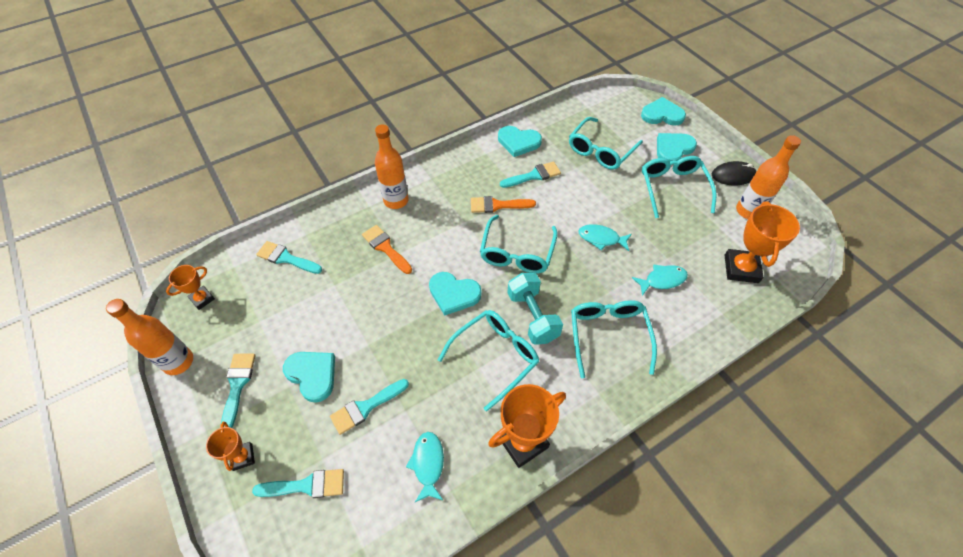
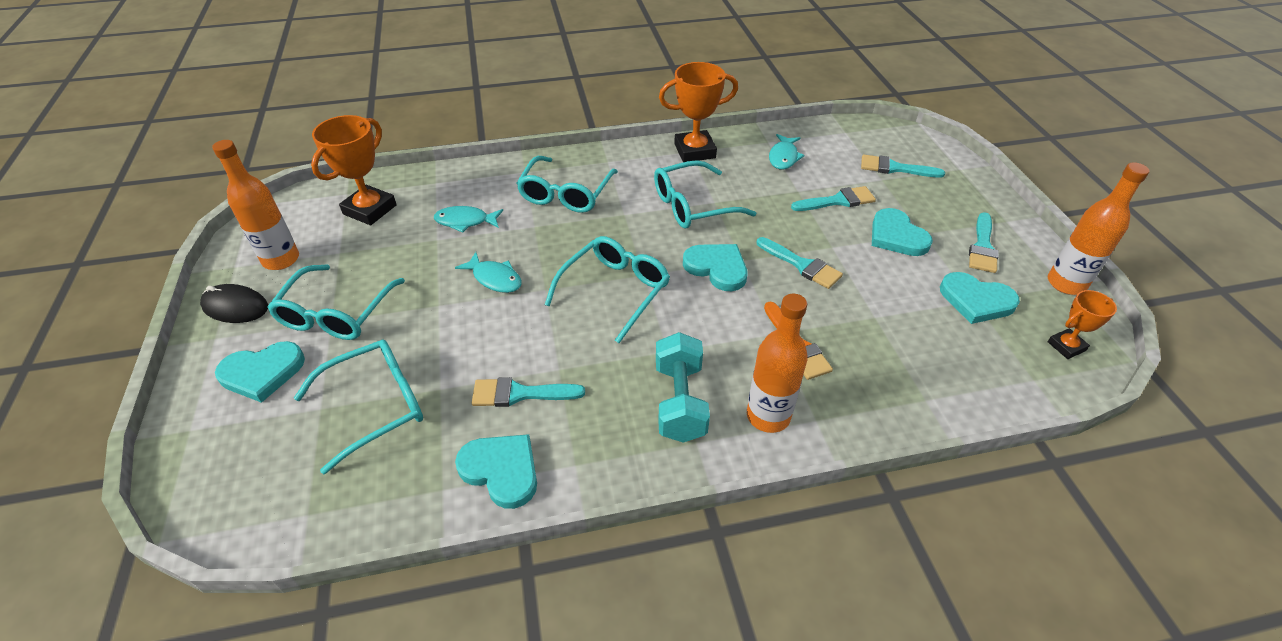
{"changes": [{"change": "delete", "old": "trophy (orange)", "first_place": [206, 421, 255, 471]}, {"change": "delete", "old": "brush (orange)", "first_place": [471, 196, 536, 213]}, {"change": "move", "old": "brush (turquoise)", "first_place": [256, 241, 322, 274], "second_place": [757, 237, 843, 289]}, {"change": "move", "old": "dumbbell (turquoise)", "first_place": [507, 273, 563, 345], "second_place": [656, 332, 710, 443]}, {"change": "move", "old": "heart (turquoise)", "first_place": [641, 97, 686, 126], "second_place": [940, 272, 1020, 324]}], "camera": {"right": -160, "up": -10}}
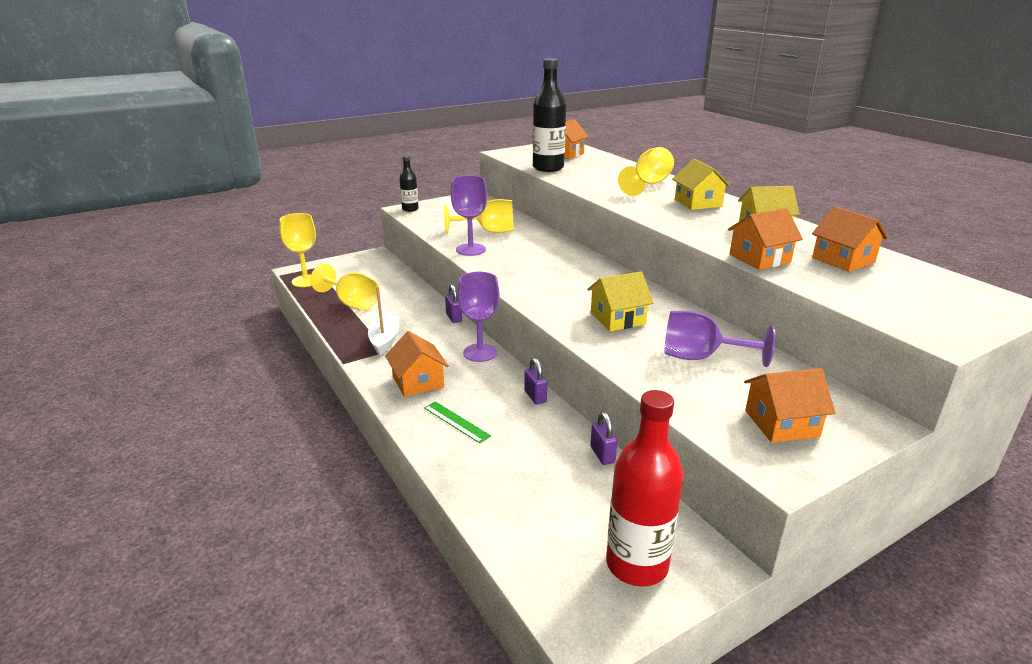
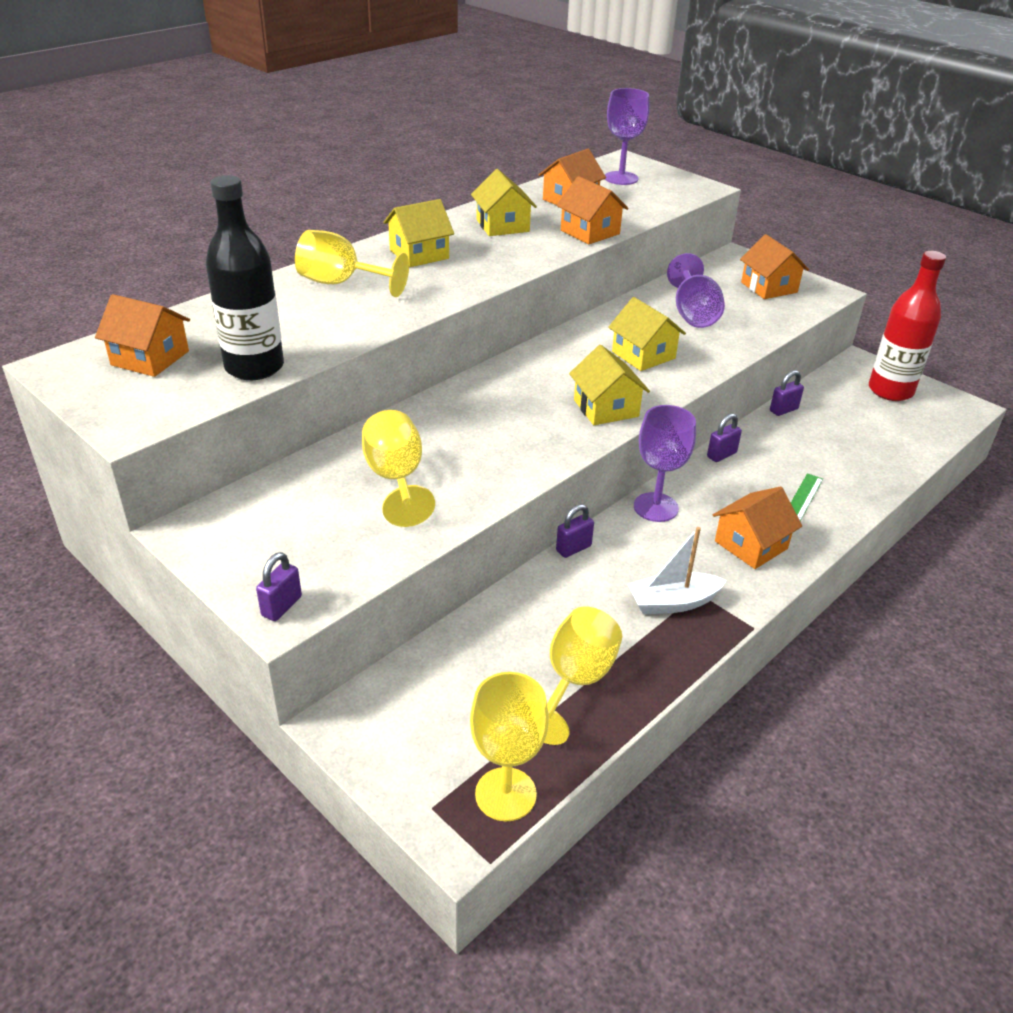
{"changes": [{"change": "insert", "new": "house (yellow)", "second_place": [569, 345, 650, 425]}, {"change": "move", "old": "goblet (purple)", "first_place": [451, 175, 487, 256], "second_place": [605, 88, 650, 185]}, {"change": "replace", "old": "bottle (black)", "new": "padlock (purple)", "first_place": [399, 155, 419, 212], "second_place": [256, 552, 302, 621]}], "camera": {"right": -105, "up": 10}}
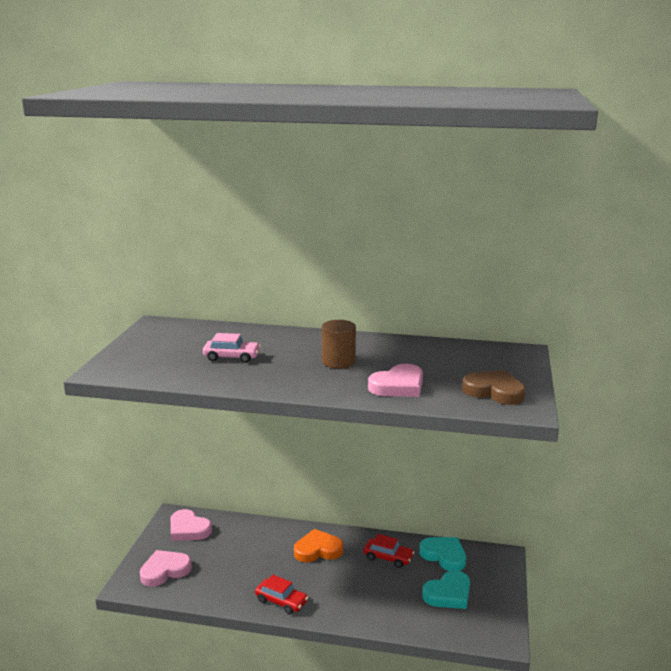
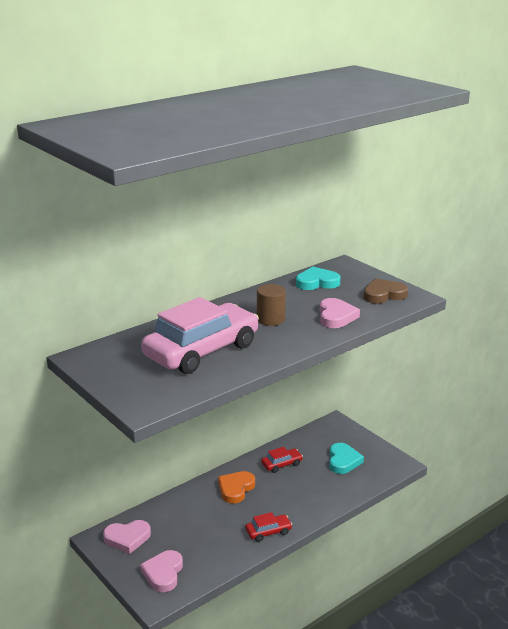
{"changes": [{"change": "move", "old": "heart (turquoise)", "first_place": [419, 537, 466, 571], "second_place": [296, 267, 340, 290]}, {"change": "resize", "old": "car (pink)", "first_place": [203, 333, 261, 363], "second_place": [141, 297, 259, 374], "factor": 2.38}], "camera": {"right": -50, "up": 5}}
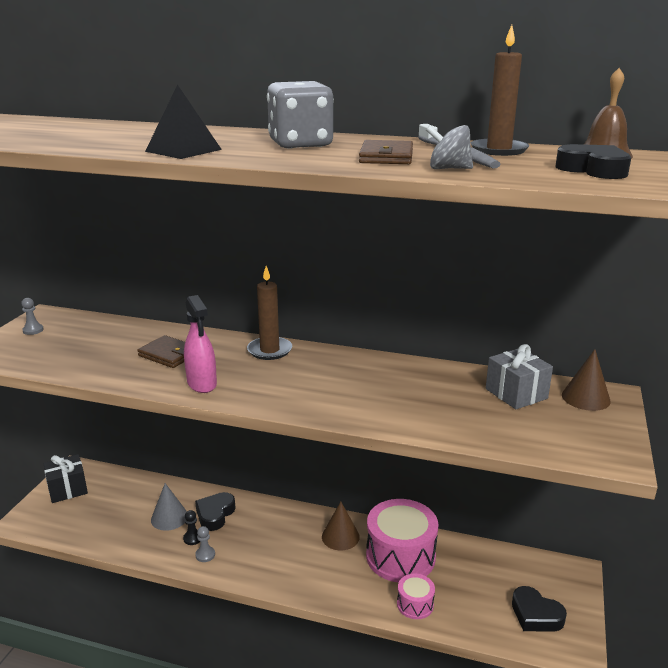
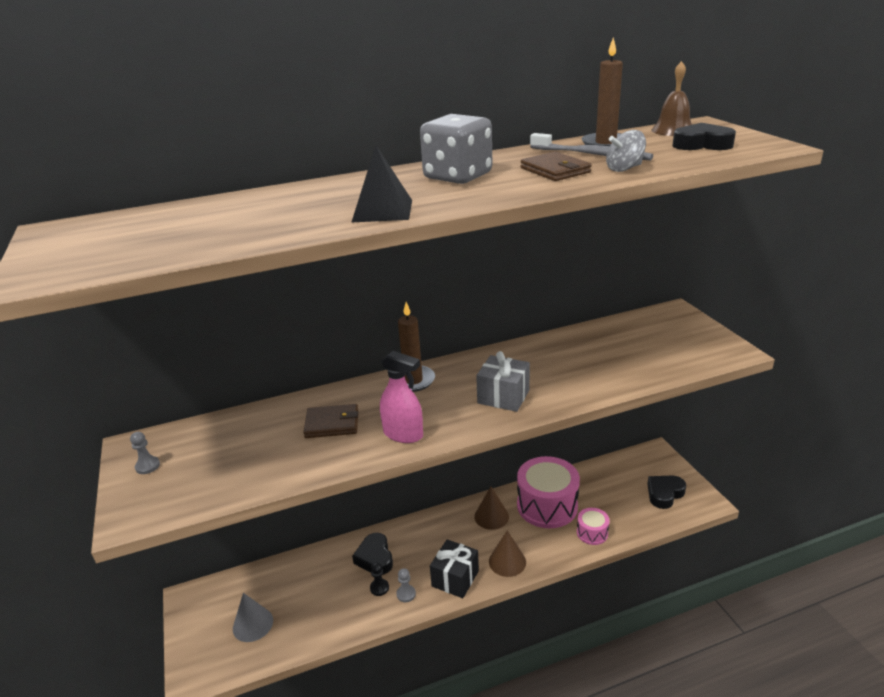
{"changes": [{"change": "move", "old": "gift (black)", "first_place": [43, 454, 88, 503], "second_place": [430, 539, 479, 598]}, {"change": "move", "old": "cone (grey)", "first_place": [151, 483, 187, 531], "second_place": [233, 593, 273, 642]}, {"change": "move", "old": "gift (grey)", "first_place": [486, 344, 553, 409], "second_place": [476, 351, 530, 412]}, {"change": "move", "old": "cone (brown)", "first_place": [562, 349, 611, 411], "second_place": [489, 530, 526, 577]}, {"change": "rotate", "old": "heart (black)", "first_place": [512, 586, 567, 632], "second_place": [647, 475, 686, 509], "degrees": 135}], "camera": {"right": -35, "up": 5}}
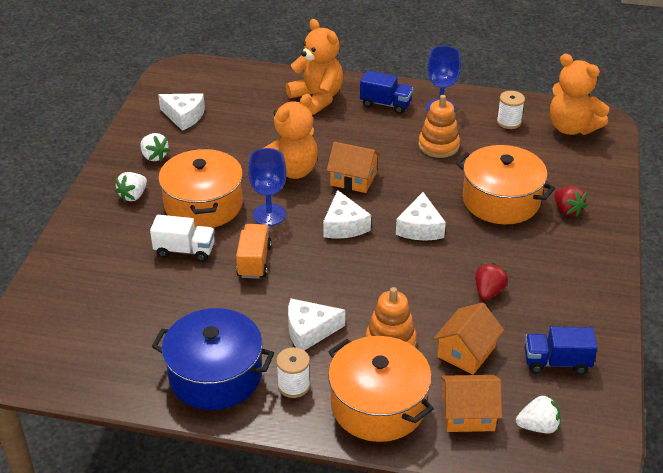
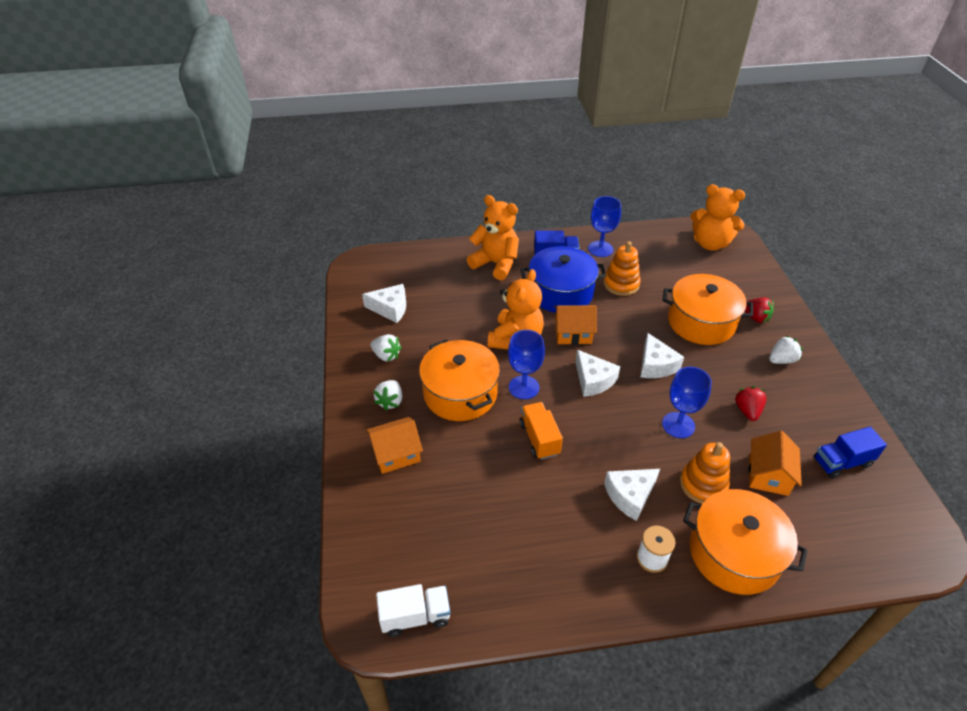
{"changes": [{"change": "delete", "old": "spool (white)", "first_place": [497, 91, 525, 129]}, {"change": "insert", "new": "goblet (blue)", "second_place": [662, 367, 712, 438]}, {"change": "move", "old": "truck (white)", "first_place": [150, 215, 215, 262], "second_place": [376, 584, 451, 637]}, {"change": "move", "old": "pot (blue)", "first_place": [152, 308, 274, 410], "second_place": [521, 246, 607, 313]}, {"change": "move", "old": "house (orange)", "first_place": [441, 375, 502, 432], "second_place": [366, 417, 423, 474]}, {"change": "move", "old": "strawberry (white)", "first_place": [516, 395, 561, 433], "second_place": [769, 335, 803, 364]}], "camera": {"right": -20, "up": 5}}
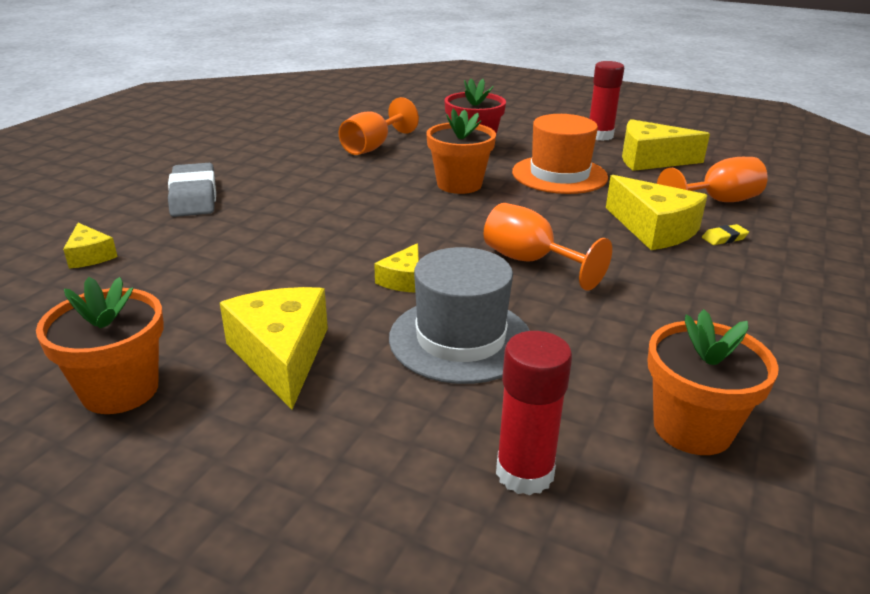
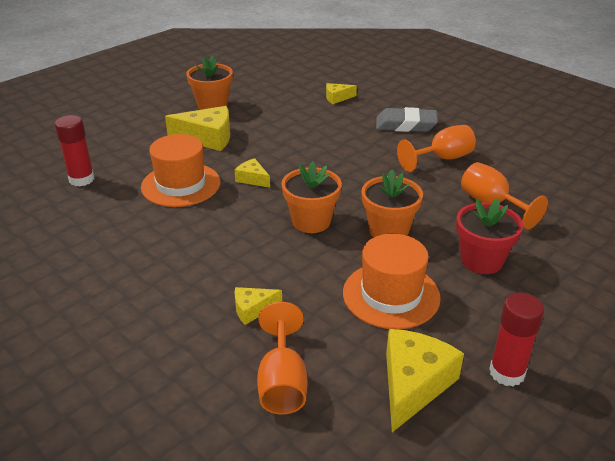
{"changes": [{"change": "delete", "old": "eraser (yellow)", "first_place": [702, 224, 749, 245]}, {"change": "move", "old": "goblet (orange)", "first_place": [483, 203, 612, 291], "second_place": [397, 125, 476, 172]}, {"change": "move", "old": "flower pot (orange)", "first_place": [647, 309, 779, 455], "second_place": [281, 161, 342, 233]}, {"change": "recolor", "old": "hat (grey)", "new": "hat (orange)", "first_place": [389, 247, 530, 384], "second_place": [141, 134, 220, 207]}, {"change": "resize", "old": "cheese (yellow)", "first_place": [606, 175, 707, 250], "second_place": [235, 287, 282, 325], "factor": 0.54}], "camera": {"right": 110, "up": 5}}
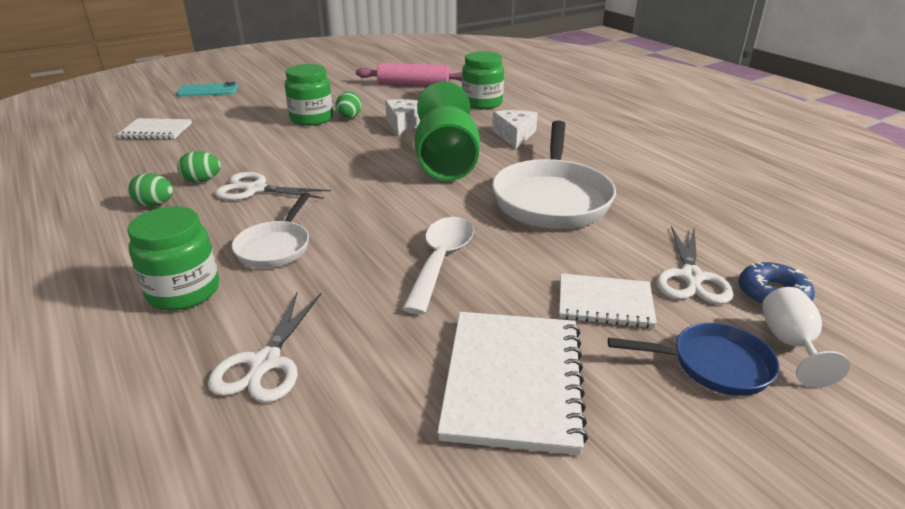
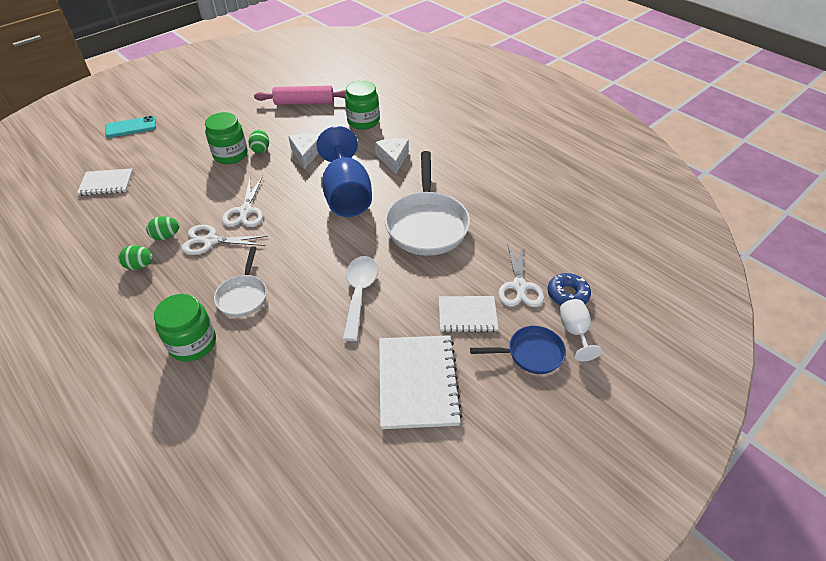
{"changes": [{"change": "move", "old": "scissors (white)", "first_place": [208, 292, 321, 403], "second_place": [222, 176, 263, 227]}, {"change": "recolor", "old": "goblet (green)", "new": "goblet (blue)", "first_place": [415, 81, 480, 181], "second_place": [316, 126, 372, 217]}], "camera": {"right": -10, "up": 15}}
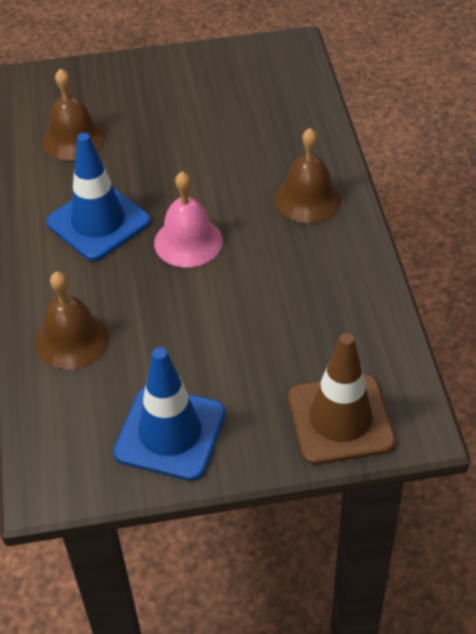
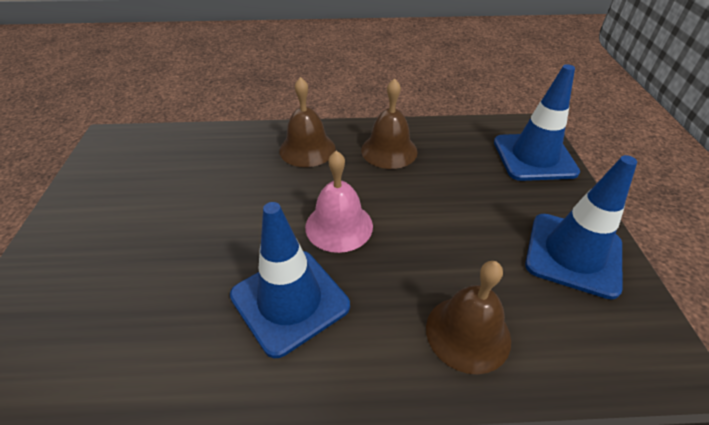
{"changes": [{"change": "move", "old": "bell (brown)", "first_place": [42, 68, 105, 161], "second_place": [361, 78, 418, 169]}, {"change": "recolor", "old": "traffic cone (brown)", "new": "traffic cone (blue)", "first_place": [288, 333, 395, 465], "second_place": [494, 64, 580, 181]}], "camera": {"right": -85, "up": -5}}
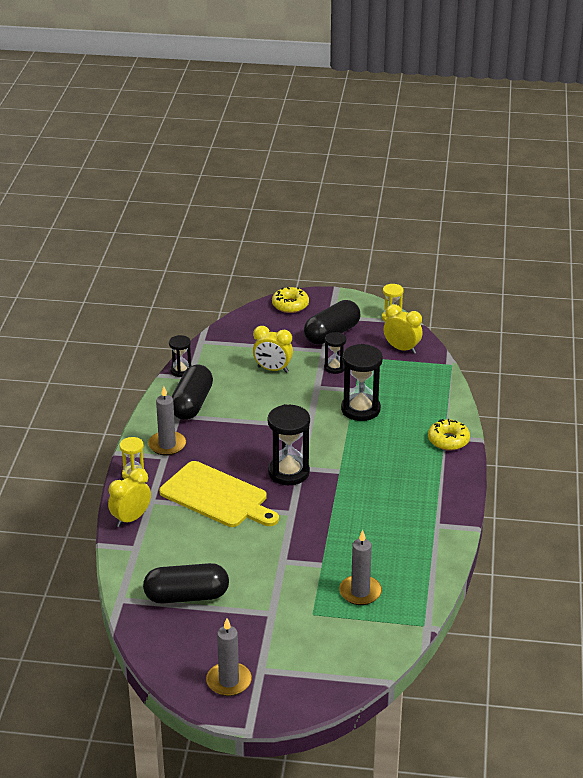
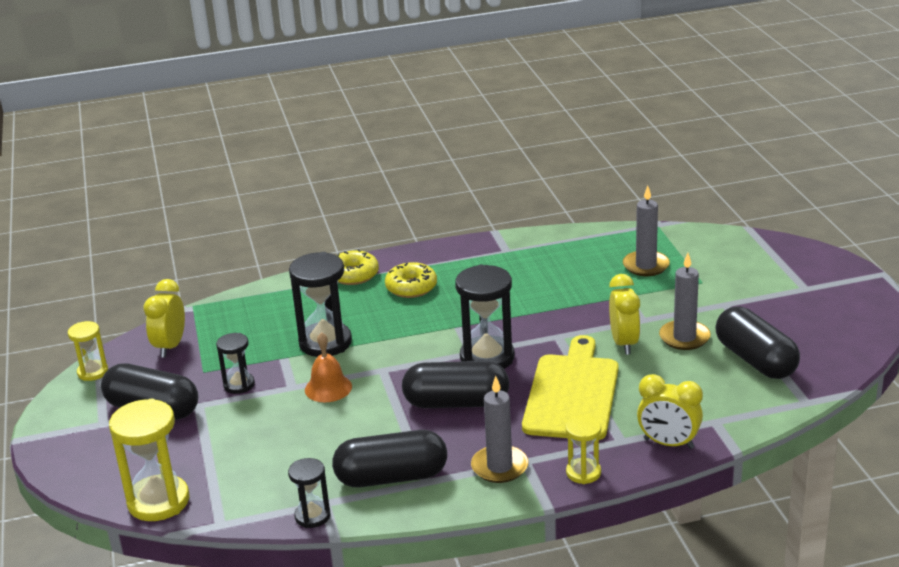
{"changes": [{"change": "insert", "new": "hourglass (yellow)", "second_place": [109, 399, 190, 521]}, {"change": "insert", "new": "bell (orange)", "second_place": [305, 332, 352, 402]}, {"change": "insert", "new": "capsule (black)", "second_place": [402, 361, 509, 408]}, {"change": "move", "old": "candle (grey)", "first_place": [206, 618, 252, 696], "second_place": [659, 253, 711, 350]}, {"change": "move", "old": "clock (yellow)", "first_place": [253, 326, 293, 373], "second_place": [609, 274, 641, 355]}, {"change": "move", "old": "donut (yellow)", "first_place": [272, 287, 309, 313], "second_place": [385, 262, 437, 298]}], "camera": {"right": -110, "up": -5}}
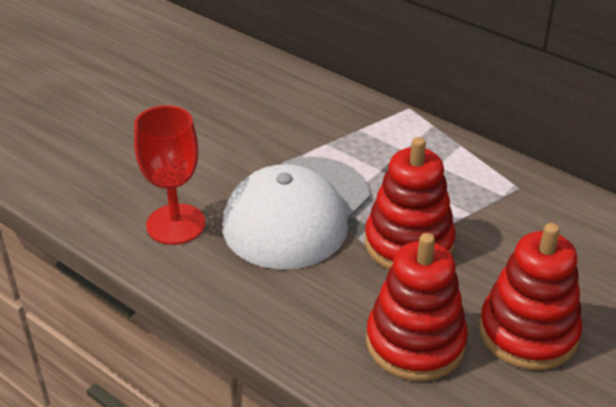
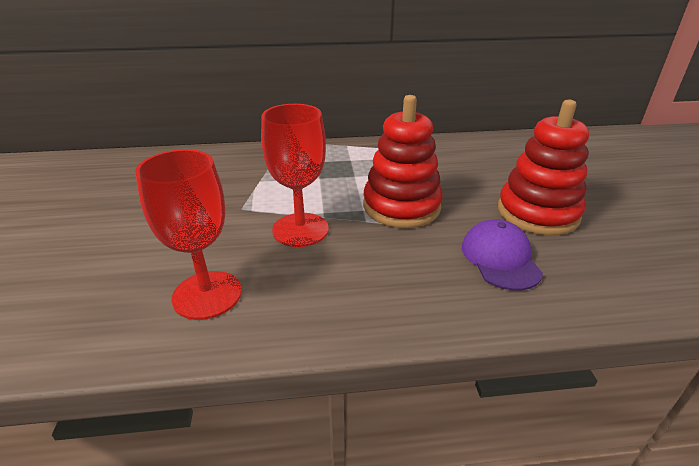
{"changes": [{"change": "replace", "old": "cap (white)", "new": "goblet (red)", "first_place": [223, 157, 370, 270], "second_place": [261, 104, 329, 247]}, {"change": "replace", "old": "stacking toy (red)", "new": "cap (purple)", "first_place": [366, 233, 468, 381], "second_place": [462, 219, 543, 290]}], "camera": {"right": -45, "up": -5}}
